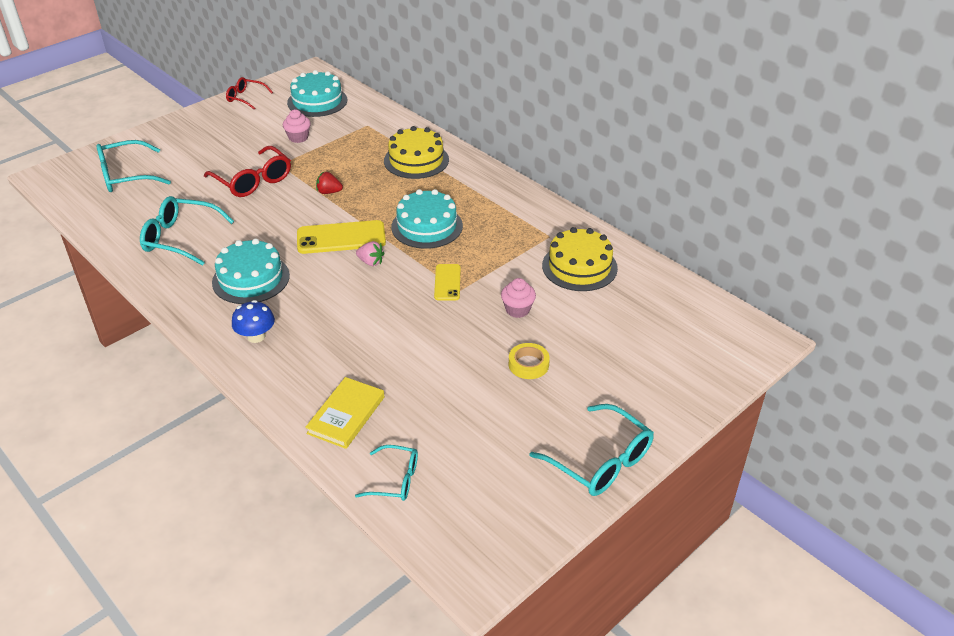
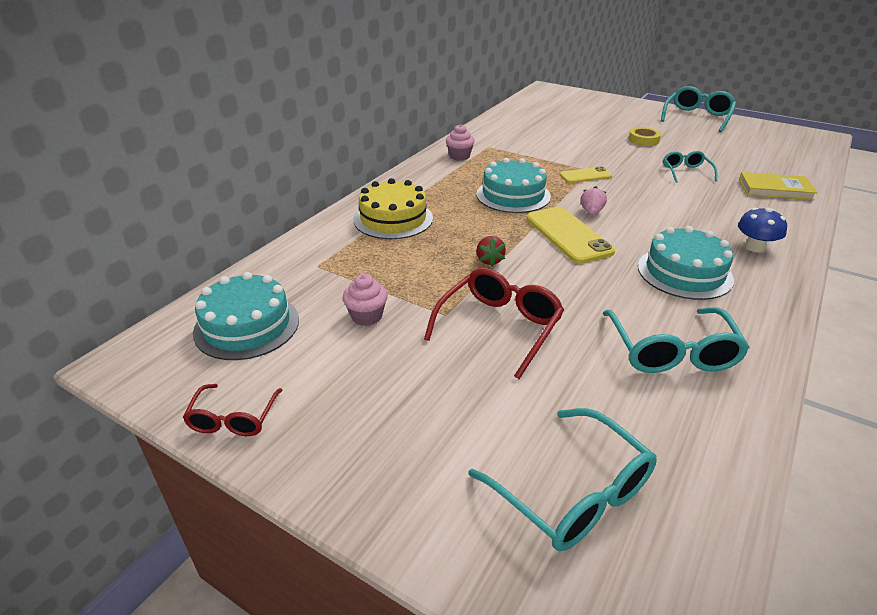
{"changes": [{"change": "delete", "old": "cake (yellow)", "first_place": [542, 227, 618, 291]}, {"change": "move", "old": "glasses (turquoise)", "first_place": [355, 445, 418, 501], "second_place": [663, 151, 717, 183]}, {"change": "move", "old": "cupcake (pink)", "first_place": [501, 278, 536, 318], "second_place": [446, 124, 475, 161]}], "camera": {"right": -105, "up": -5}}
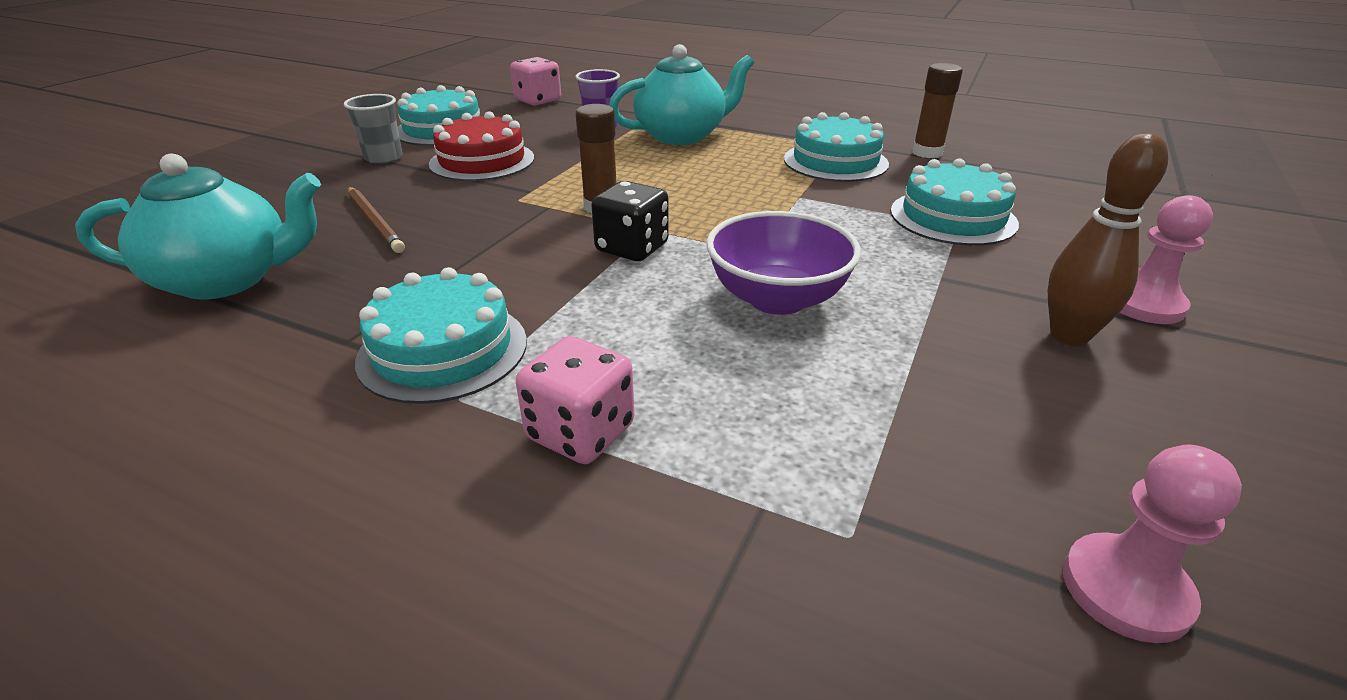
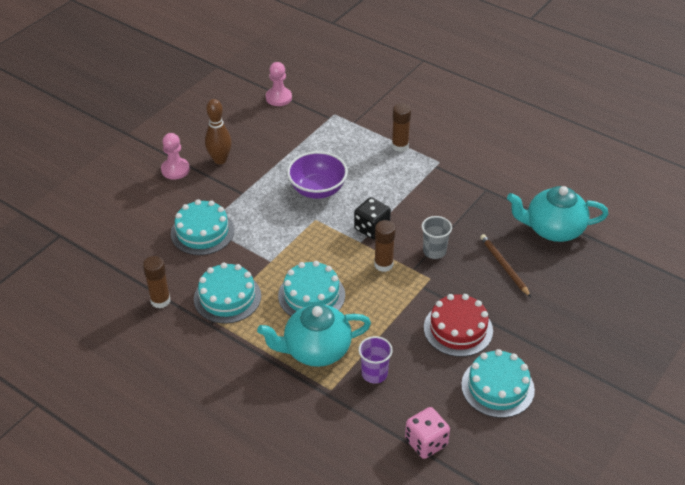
{"changes": [{"change": "move", "old": "cup (grey)", "first_place": [344, 94, 403, 164], "second_place": [422, 216, 452, 259]}, {"change": "move", "old": "cake (turquoise)", "first_place": [355, 267, 527, 404], "second_place": [278, 261, 345, 316]}, {"change": "replace", "old": "dice (pink)", "new": "glue stick (brown)", "first_place": [516, 336, 634, 464], "second_place": [392, 103, 411, 152]}], "camera": {"right": -170, "up": 10}}
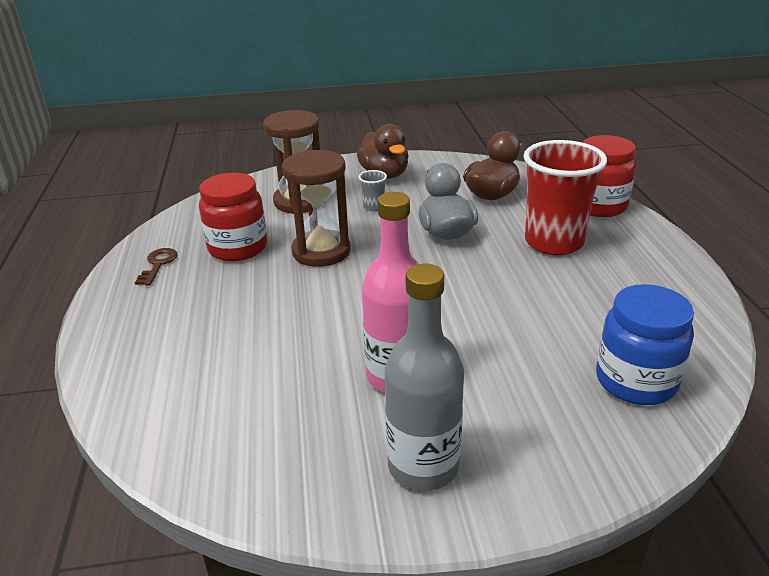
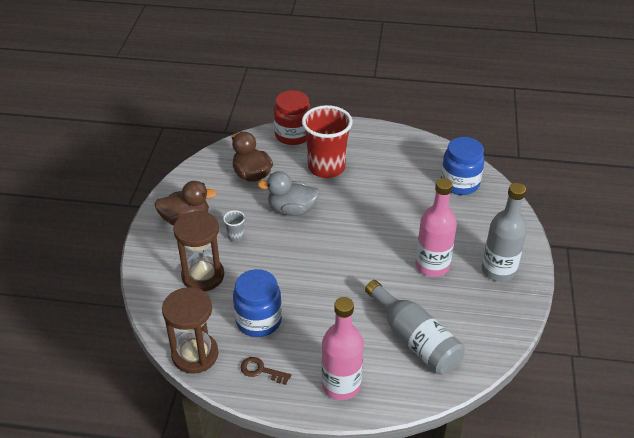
{"changes": [{"change": "insert", "new": "bottle (pink)", "second_place": [321, 297, 364, 400]}, {"change": "insert", "new": "bottle (grey)", "second_place": [365, 280, 465, 375]}, {"change": "move", "old": "hourglass (brown)", "first_place": [282, 150, 351, 267], "second_place": [162, 287, 218, 374]}, {"change": "recolor", "old": "jar (red)", "new": "jar (blue)", "first_place": [199, 173, 267, 261], "second_place": [233, 269, 282, 337]}], "camera": {"right": -75, "up": 10}}
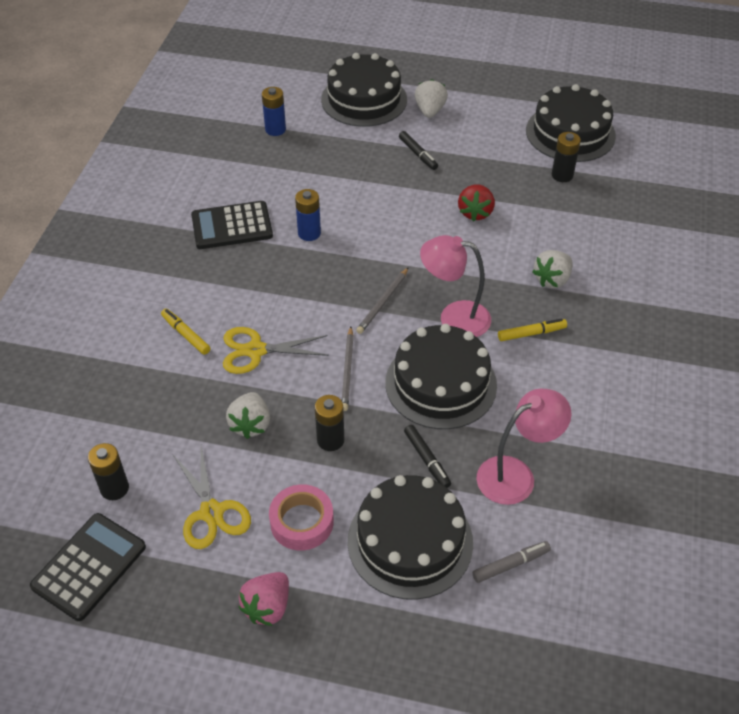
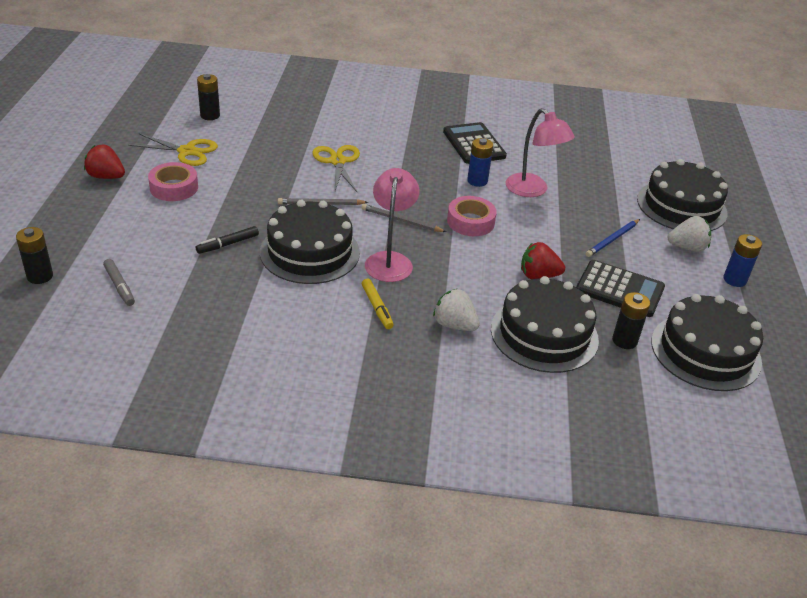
{"changes": [{"change": "delete", "old": "marker (yellow)", "first_place": [161, 309, 210, 355]}, {"change": "delete", "old": "strawberry (white)", "first_place": [226, 392, 270, 439]}, {"change": "insert", "new": "tape (pink)", "second_place": [447, 196, 497, 236]}, {"change": "move", "old": "calculator (black)", "first_place": [30, 513, 146, 621], "second_place": [576, 260, 665, 317]}, {"change": "move", "old": "battery (blue)", "first_place": [262, 87, 286, 136], "second_place": [724, 234, 762, 287]}, {"change": "move", "old": "battery (black)", "first_place": [315, 395, 344, 451], "second_place": [16, 227, 53, 284]}, {"change": "move", "old": "cake (black)", "first_place": [348, 475, 473, 600], "second_place": [491, 276, 599, 373]}, {"change": "move", "old": "lamp (pink)", "first_place": [476, 389, 572, 505], "second_place": [506, 108, 575, 197]}, {"change": "replace", "old": "marker (black)", "new": "pencil (blue)", "first_place": [399, 131, 438, 170], "second_place": [586, 219, 640, 257]}, {"change": "recolor", "old": "strawberry (pink)", "new": "strawberry (red)", "first_place": [238, 572, 289, 626], "second_place": [84, 144, 125, 179]}, {"change": "rotate", "old": "scissors (yellow)", "first_place": [173, 446, 251, 549], "second_place": [128, 133, 218, 166], "degrees": -135}], "camera": {"right": 80, "up": -10}}
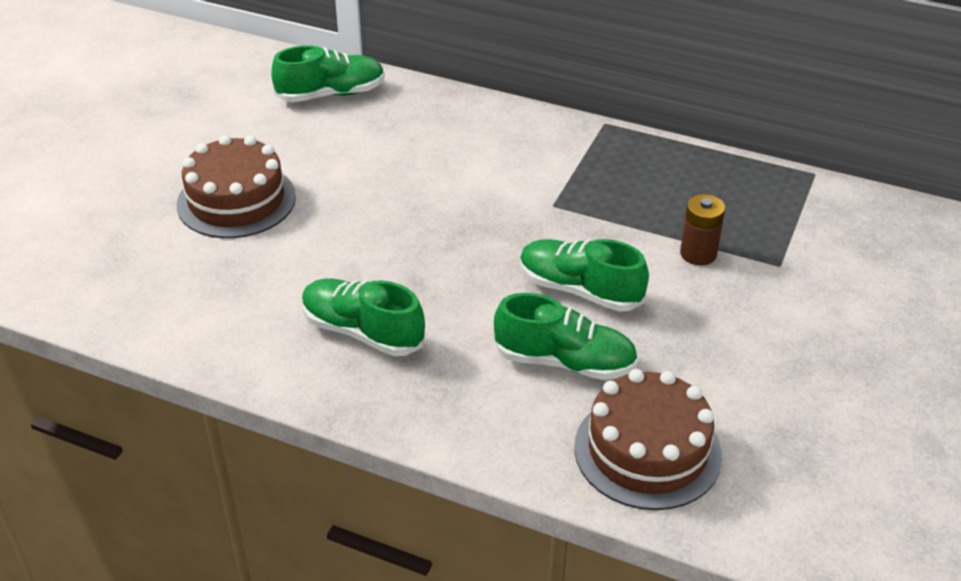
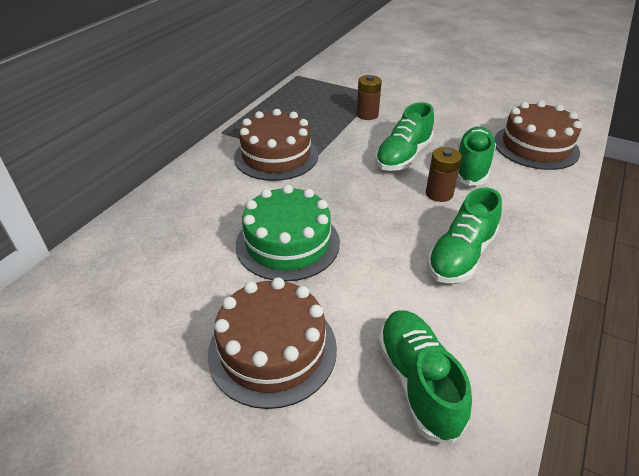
{"changes": [{"change": "insert", "new": "cake (brown)", "second_place": [234, 109, 318, 181]}, {"change": "insert", "new": "cake (green)", "second_place": [236, 185, 340, 282]}, {"change": "insert", "new": "battery (brown)", "second_place": [426, 147, 462, 202]}, {"change": "move", "old": "shoe (green)", "first_place": [271, 45, 385, 102], "second_place": [378, 310, 472, 445]}], "camera": {"right": -85, "up": 0}}
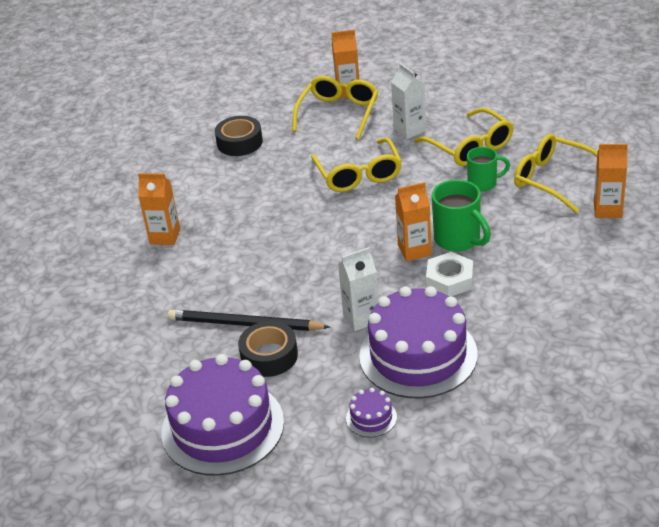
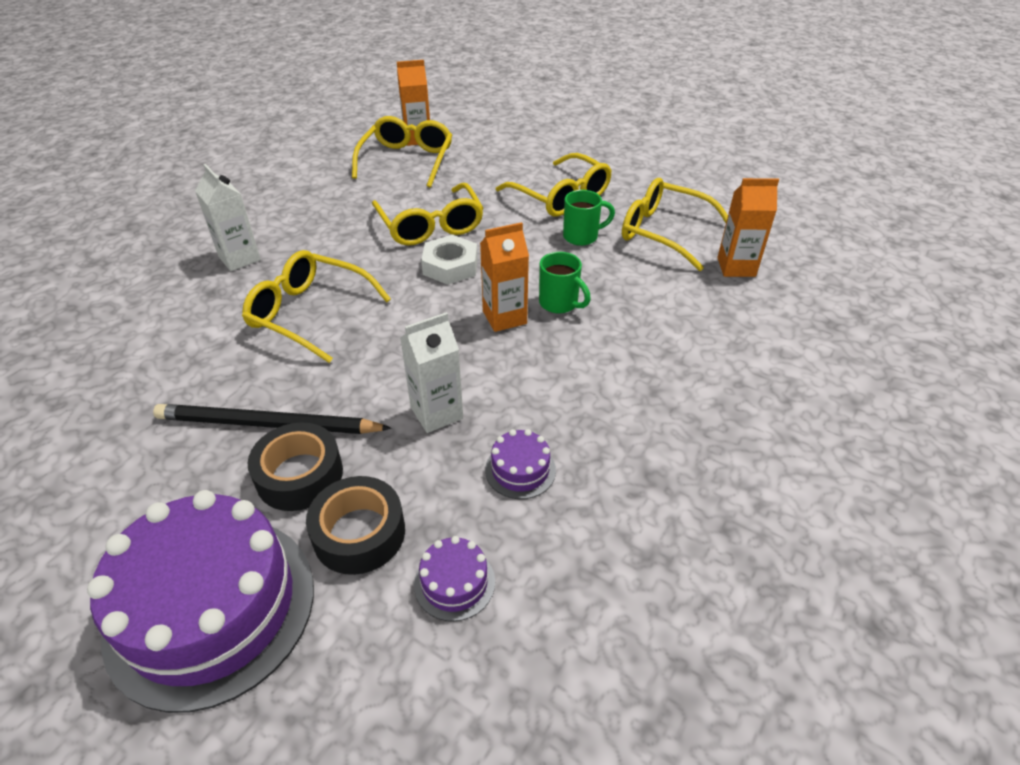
{"changes": [{"change": "delete", "old": "carton (orange)", "first_place": [138, 173, 180, 245]}, {"change": "insert", "new": "glasses (yellow)", "second_place": [242, 250, 391, 363]}, {"change": "move", "old": "tape (black)", "first_place": [215, 116, 263, 156], "second_place": [306, 476, 405, 575]}, {"change": "move", "old": "carton (white)", "first_place": [391, 63, 426, 139], "second_place": [195, 164, 261, 271]}, {"change": "move", "old": "nut (white)", "first_place": [426, 252, 473, 297], "second_place": [421, 235, 478, 285]}, {"change": "resize", "old": "cake (purple)", "first_place": [359, 286, 478, 399], "second_place": [485, 429, 556, 499], "factor": 0.41}, {"change": "resize", "old": "mug (green)", "first_place": [432, 180, 491, 251], "second_place": [539, 252, 591, 314], "factor": 0.66}], "camera": {"right": -10, "up": 5}}
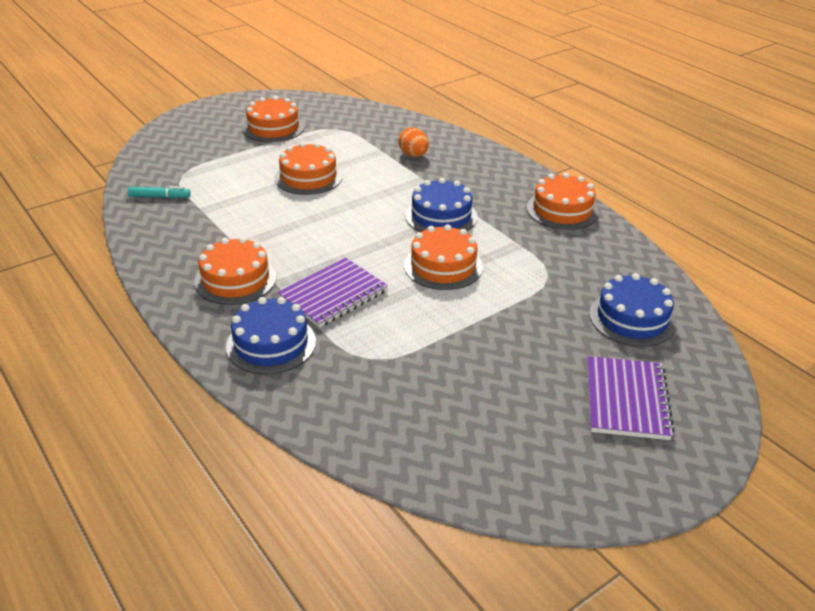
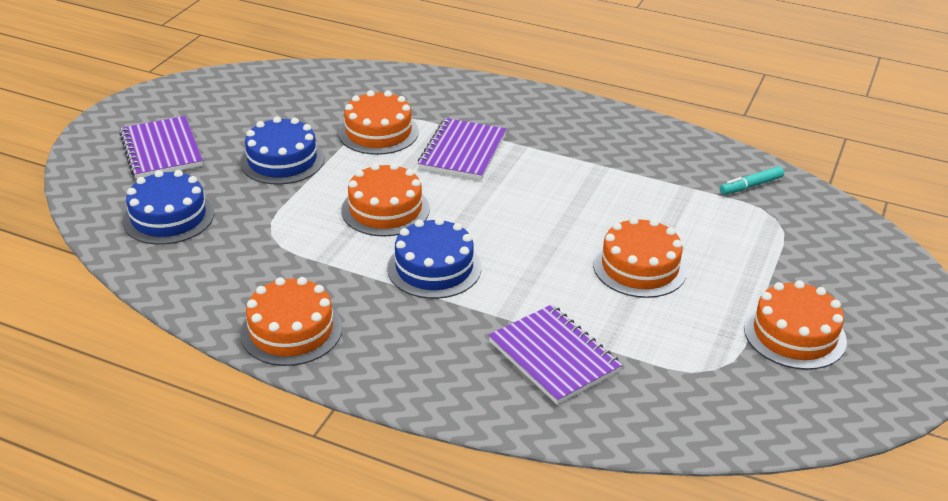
{"changes": [{"change": "move", "old": "cake (orange)", "first_place": [195, 237, 277, 305], "second_place": [338, 90, 419, 155]}, {"change": "move", "old": "cake (blue)", "first_place": [226, 297, 316, 374], "second_place": [240, 116, 324, 185]}, {"change": "replace", "old": "egg (orange)", "new": "notebook (purple)", "first_place": [399, 127, 429, 157], "second_place": [488, 304, 622, 405]}], "camera": {"right": 150, "up": 0}}
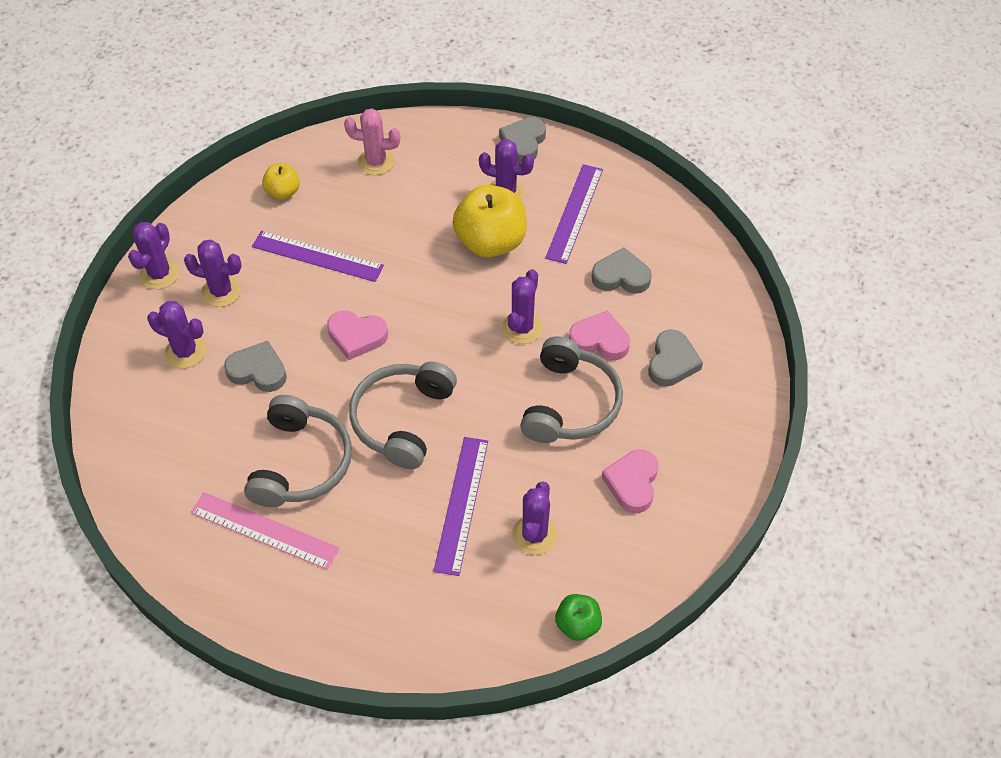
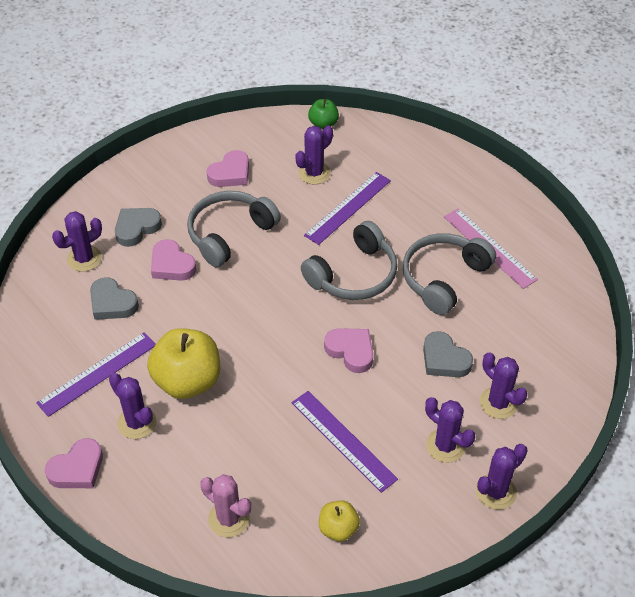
{"changes": [{"change": "move", "old": "cactus (purple)", "first_place": [502, 269, 543, 344], "second_place": [52, 211, 102, 272]}, {"change": "recolor", "old": "heart (grey)", "new": "heart (pink)", "first_place": [499, 117, 546, 163], "second_place": [45, 438, 103, 488]}], "camera": {"right": -150, "up": -5}}
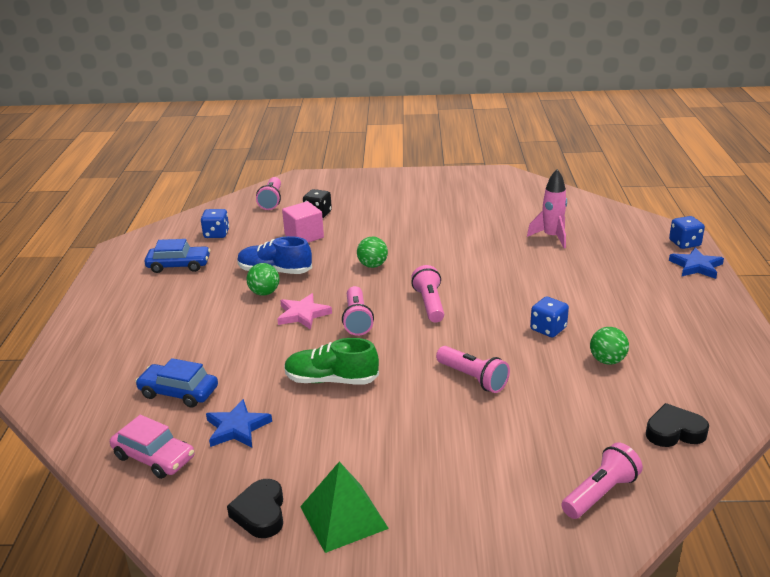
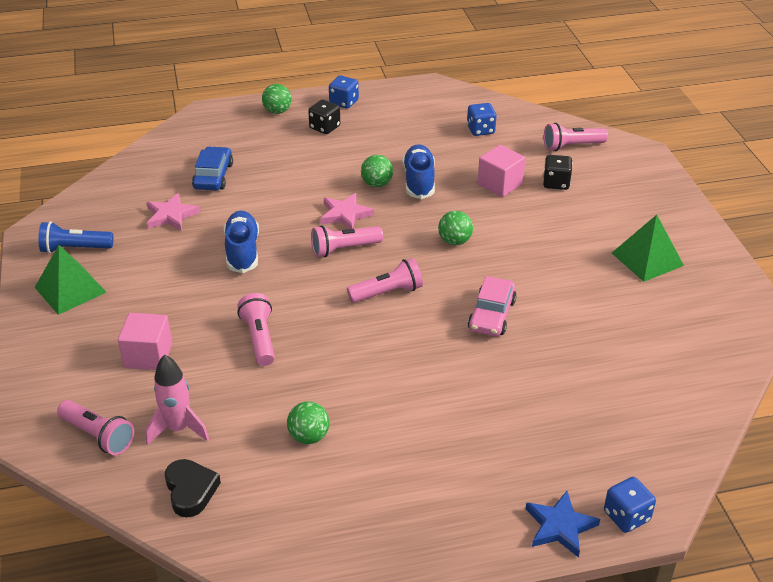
{"changes": [{"change": "delete", "old": "car (blue)", "first_place": [144, 239, 210, 273]}, {"change": "insert", "new": "cube (pink)", "second_place": [118, 313, 172, 370]}, {"change": "insert", "new": "ball (green)", "second_place": [262, 84, 292, 114]}, {"change": "insert", "new": "dice (black)", "second_place": [308, 100, 340, 134]}, {"change": "insert", "new": "pyramid (green)", "second_place": [612, 215, 684, 282]}, {"change": "move", "old": "car (pink)", "first_place": [110, 415, 195, 479], "second_place": [468, 276, 517, 336]}, {"change": "move", "old": "rocket (pink)", "first_place": [527, 169, 567, 248], "second_place": [146, 354, 209, 446]}, {"change": "move", "old": "dice (blue)", "first_place": [530, 296, 569, 337], "second_place": [329, 75, 359, 109]}, {"change": "replace", "old": "heart (black)", "new": "flashlight (blue)", "first_place": [227, 479, 283, 538], "second_place": [39, 221, 113, 253]}, {"change": "recolor", "old": "star (blue)", "new": "star (pink)", "first_place": [206, 399, 272, 447], "second_place": [147, 193, 200, 231]}, {"change": "recolor", "old": "shoe (green)", "new": "shoe (blue)", "first_place": [284, 338, 379, 385], "second_place": [224, 211, 259, 273]}, {"change": "rotate", "old": "flashlight (pink)", "first_place": [436, 346, 510, 393], "second_place": [237, 293, 275, 366], "degrees": 135}], "camera": {"right": 75, "up": 10}}
